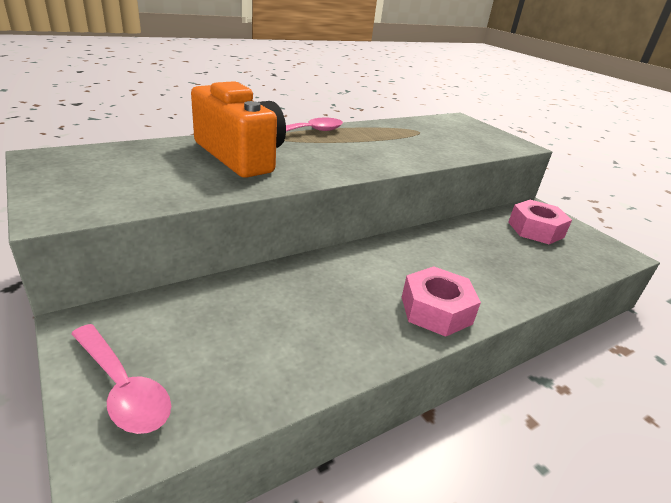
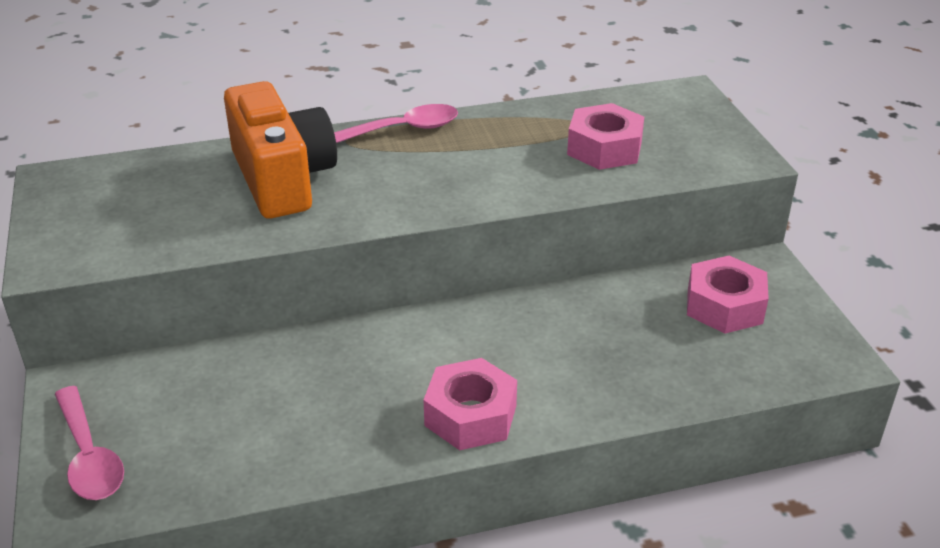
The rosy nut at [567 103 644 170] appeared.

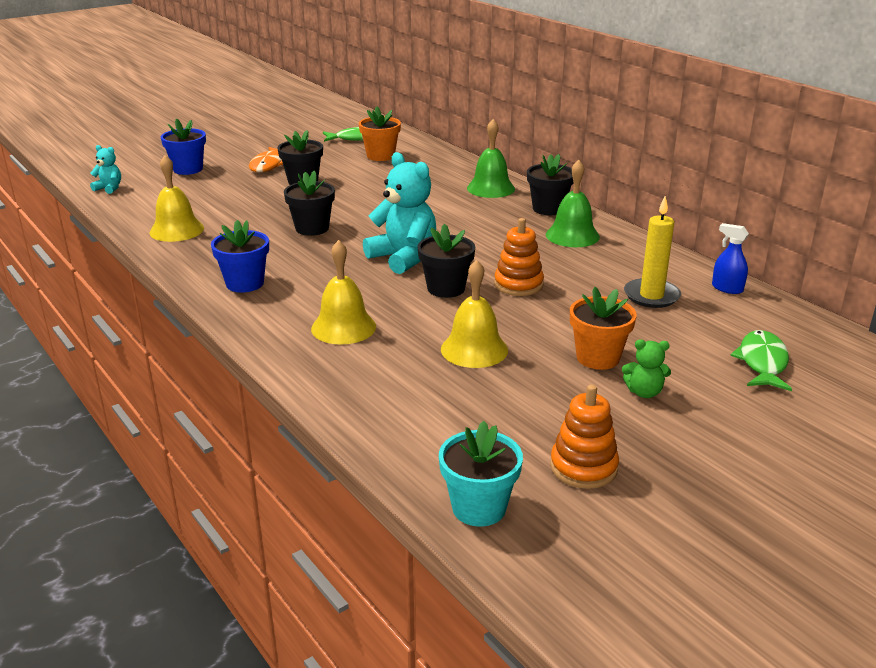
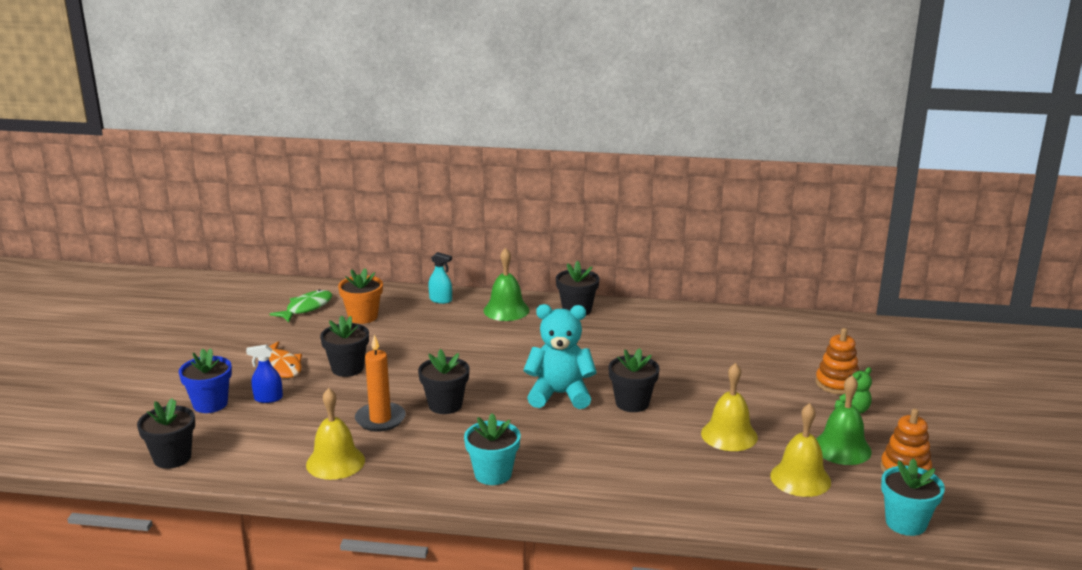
The aqua teddy at [90 145 121 194] was replaced by the jet-black flower pot at [137 398 195 469].
The blue spray bottle moved from [712 223 749 294] to [246 345 283 403].
The orange-coloured wax candle at [355 334 406 432] appeared.
The aqua spray bottle at [428 252 452 304] appeared.
The blue flower pot at [211 220 269 293] became the aqua flower pot at [464 413 521 485].
The yellow school bell moved from [311 240 376 345] to [770 403 831 497].
The orange-coloured stacking rings moved from [494 218 544 296] to [816 328 859 395].
The green school bell moved from [546 160 600 247] to [816 375 872 465].
The orange-coloured flower pot at [570 287 637 370] disappeared.
The yellow wax candle at [624 196 681 308] disappeared.
The green toy fish at [730 330 792 391] disappeared.

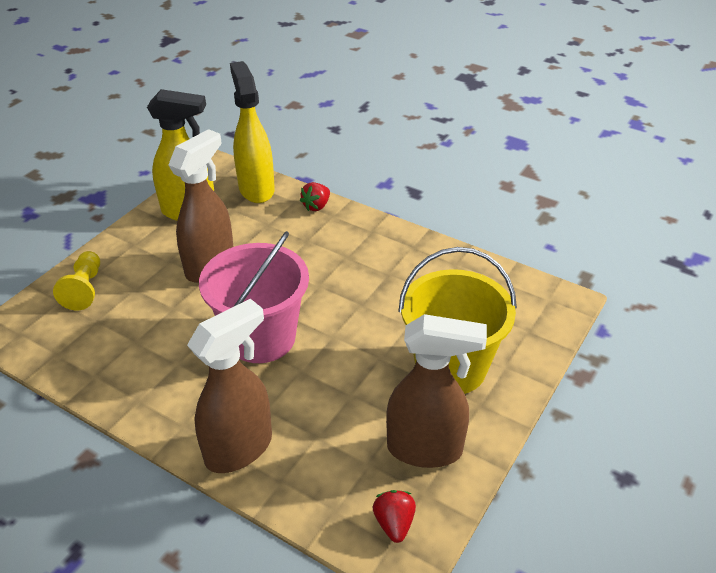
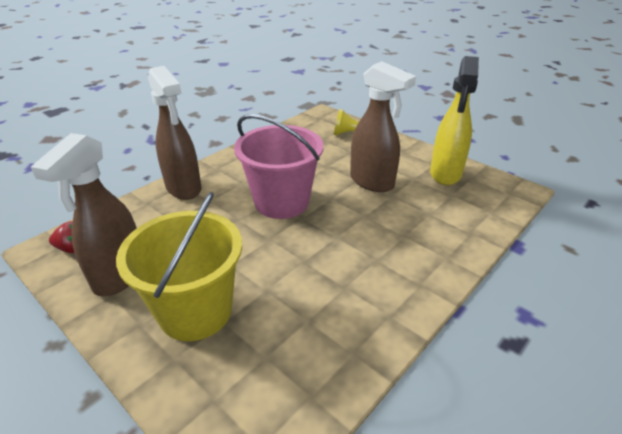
The yellow spray bottle at [230 61 275 203] disappeared.
The scarlet berry at [300 182 330 211] disappeared.

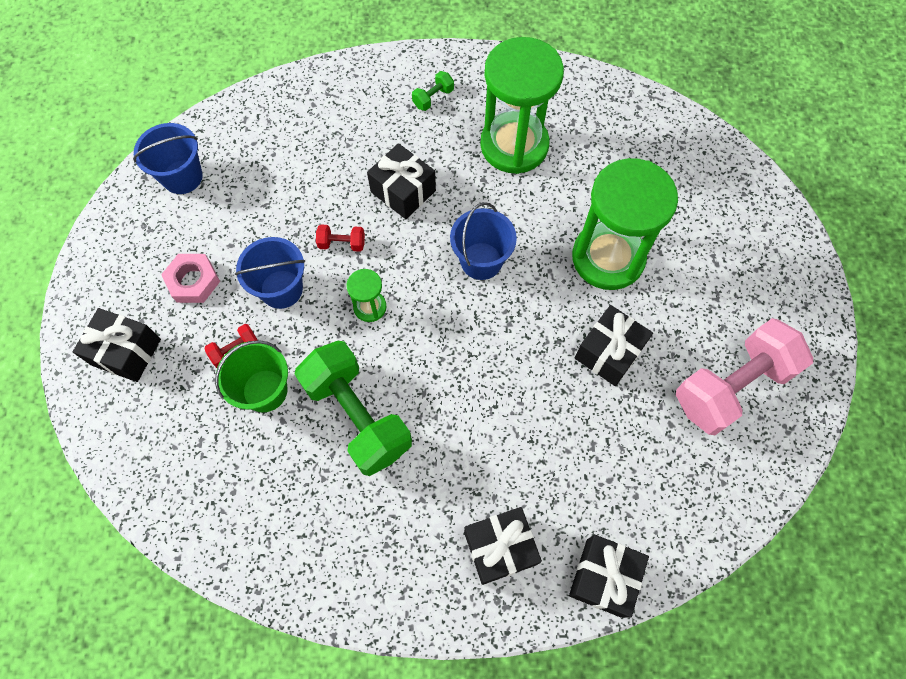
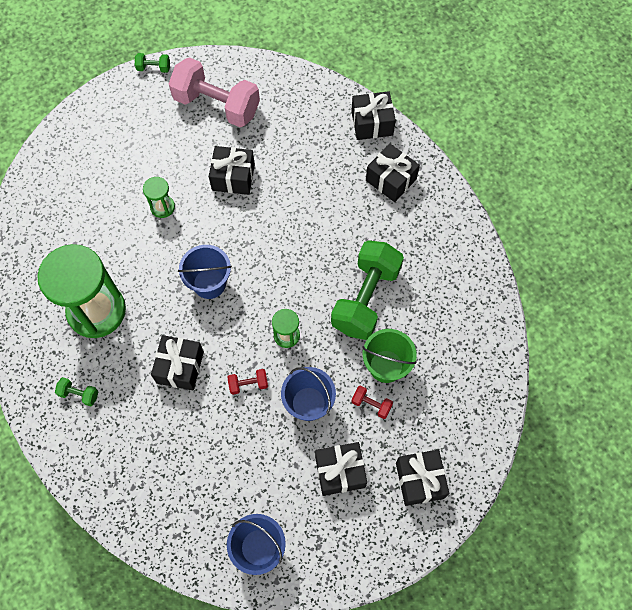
The green free weight at [135 53 170 73] appeared.
The green sand timer at [572 158 678 290] changed to 0.44 times the size.
The scarlet free weight at [316 224 365 252] turned 75 degrees counterclockwise.
The rosy nut at [161 254 220 303] was replaced by the jet-black gift at [315 442 367 496].

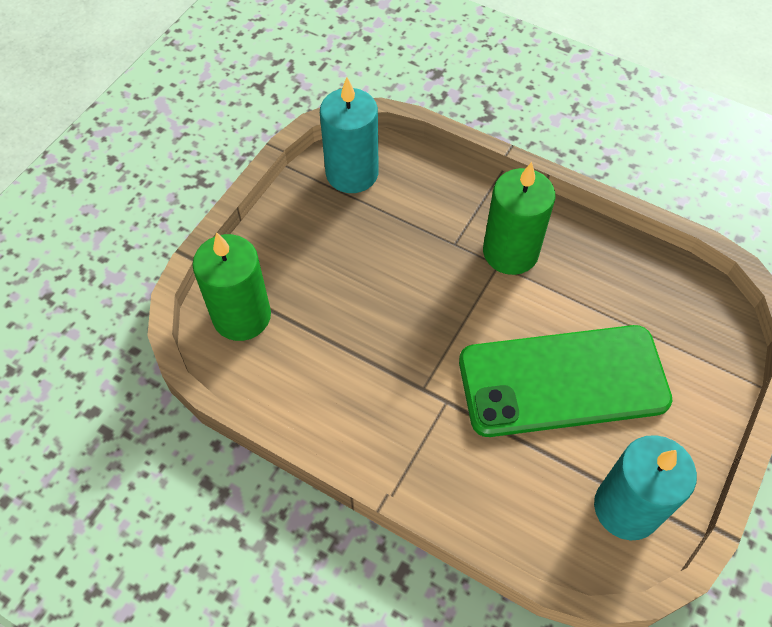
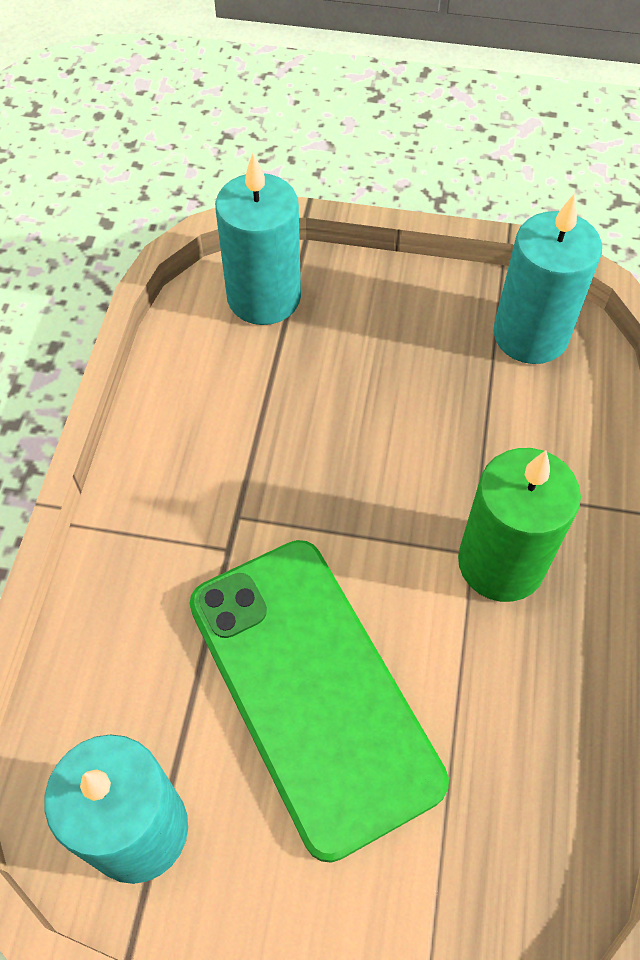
The green wax candle at [192 232 271 341] became the aqua wax candle at [215 153 301 325].

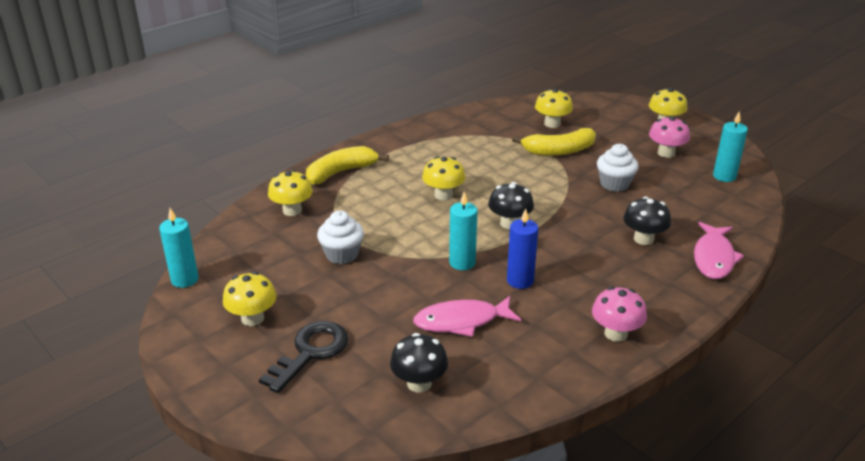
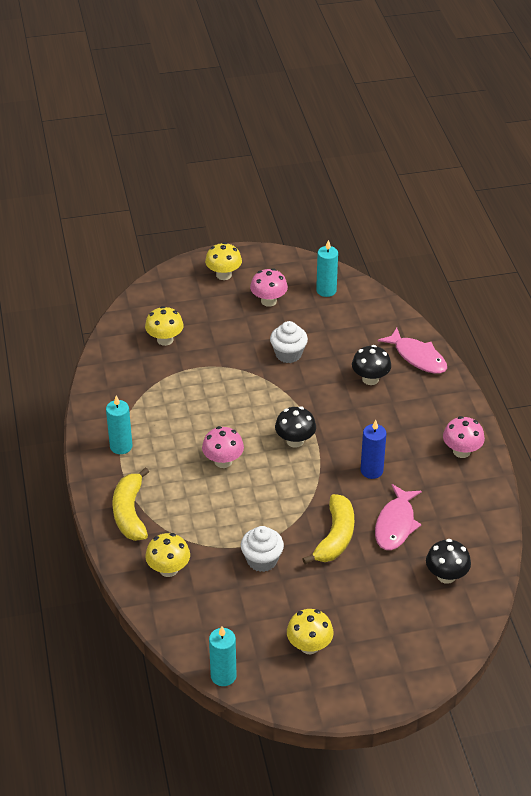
The aqua wax candle moved from [449 192 477 270] to [106 396 132 454].
The yellow toadstool at [422 156 465 200] became the rosy toadstool at [202 426 244 468].
The yellow toy banana moved from [512 128 596 156] to [302 494 354 564].
The jet-black latchkey at [259 321 348 393] disappeared.

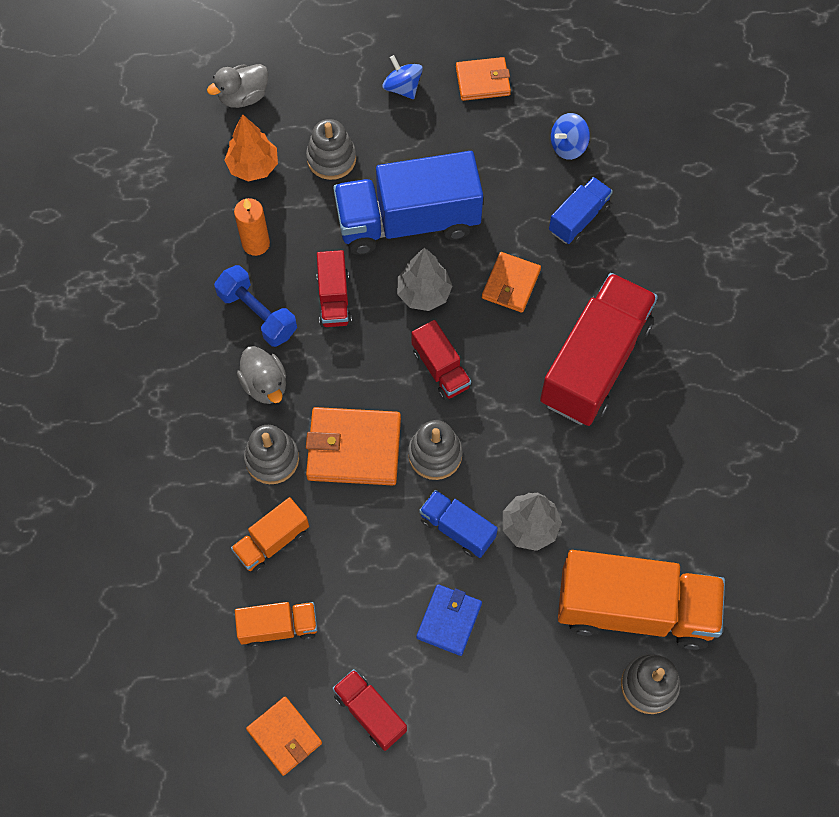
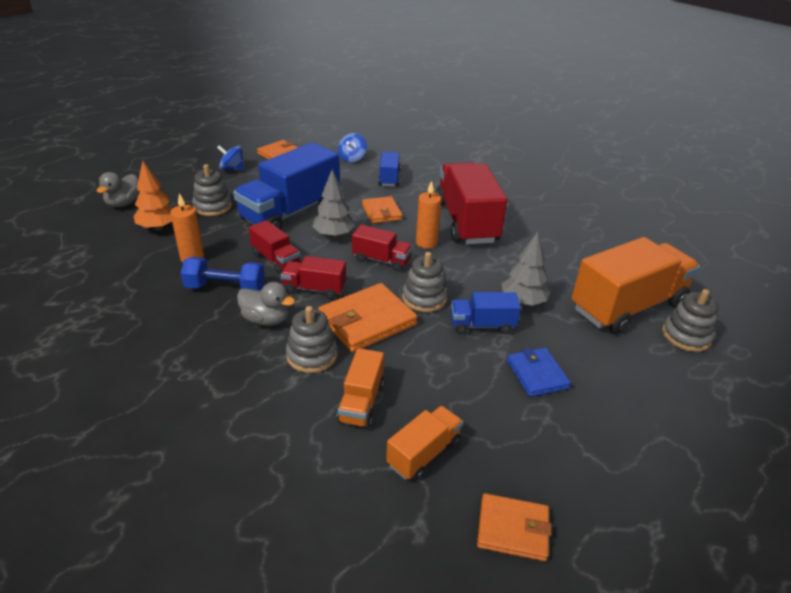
The scarlet truck moved from [332 669 407 751] to [281 256 346 299].
The orange-coloured wax candle at [416 181 441 249] appeared.

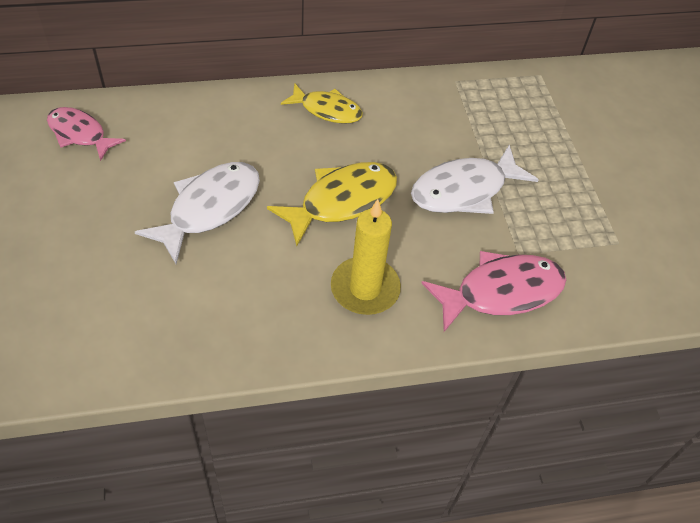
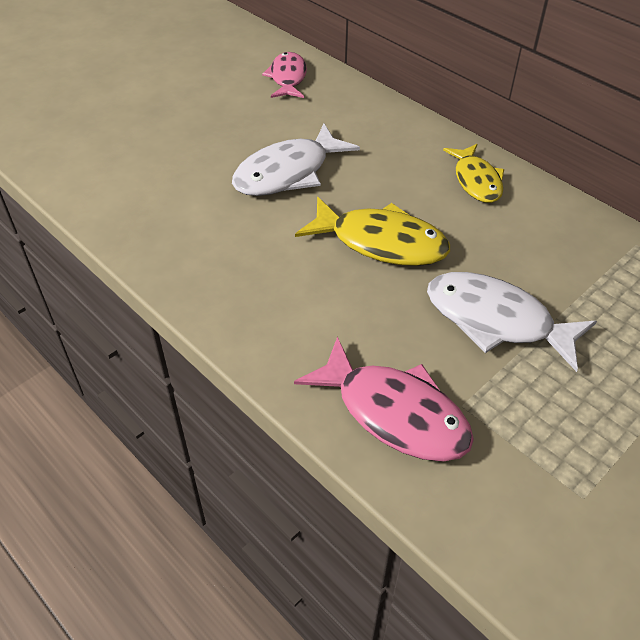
The snow-white toy fish at [135 162 260 264] turned 135 degrees clockwise.
The yellow wax candle at [331 199 401 315] disappeared.

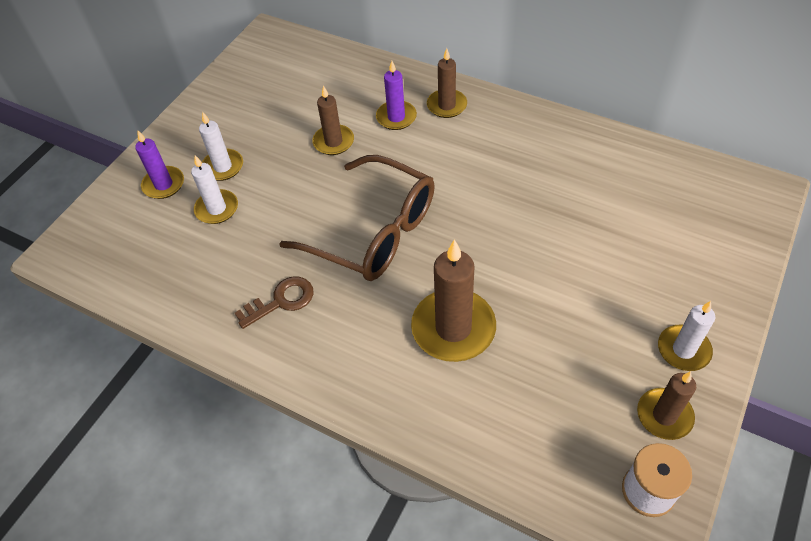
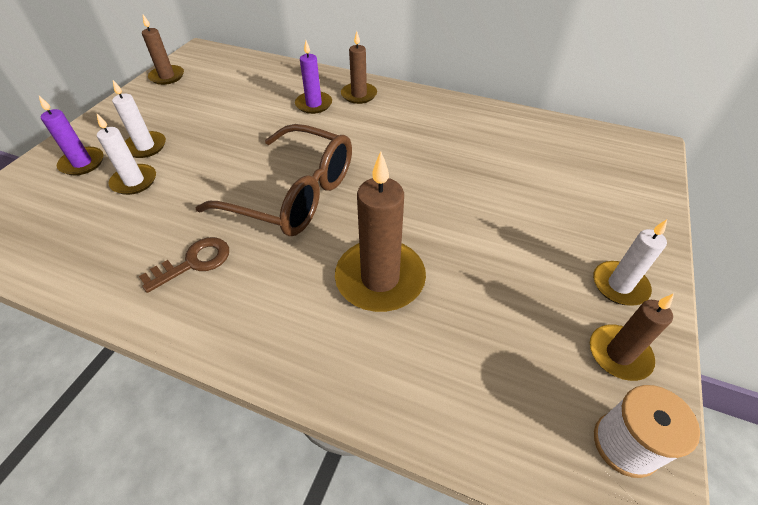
The russet wax candle moved from [312 85 354 155] to [142 15 184 85].

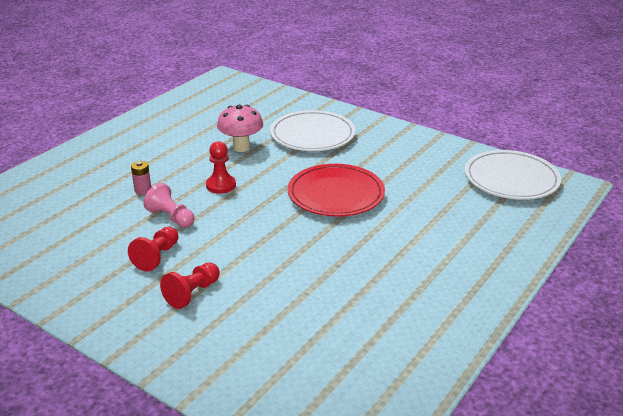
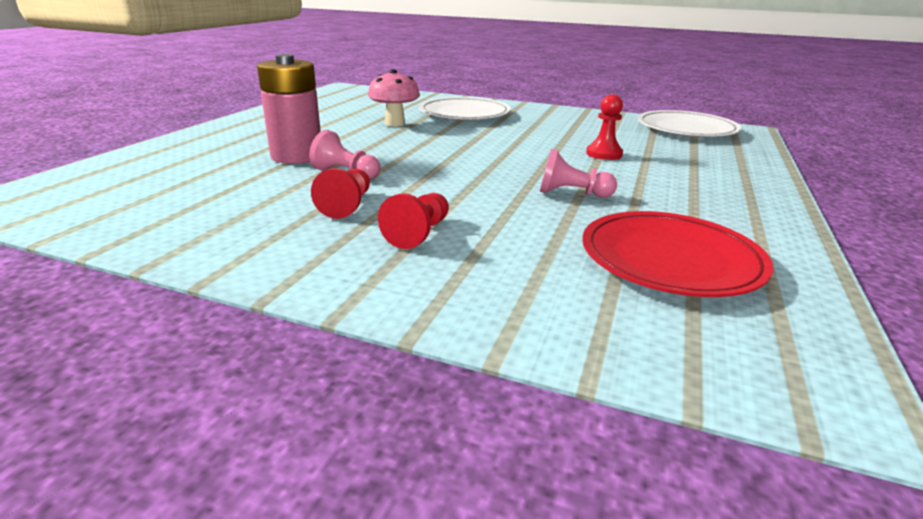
The rosy battery at [131 161 151 195] changed to 2.41 times the size.
The rosy pawn at [540 149 617 198] appeared.
The scarlet flat dish moved from [288 164 385 217] to [582 211 773 297].
The scarlet pawn moved from [206 141 236 194] to [586 94 623 160].

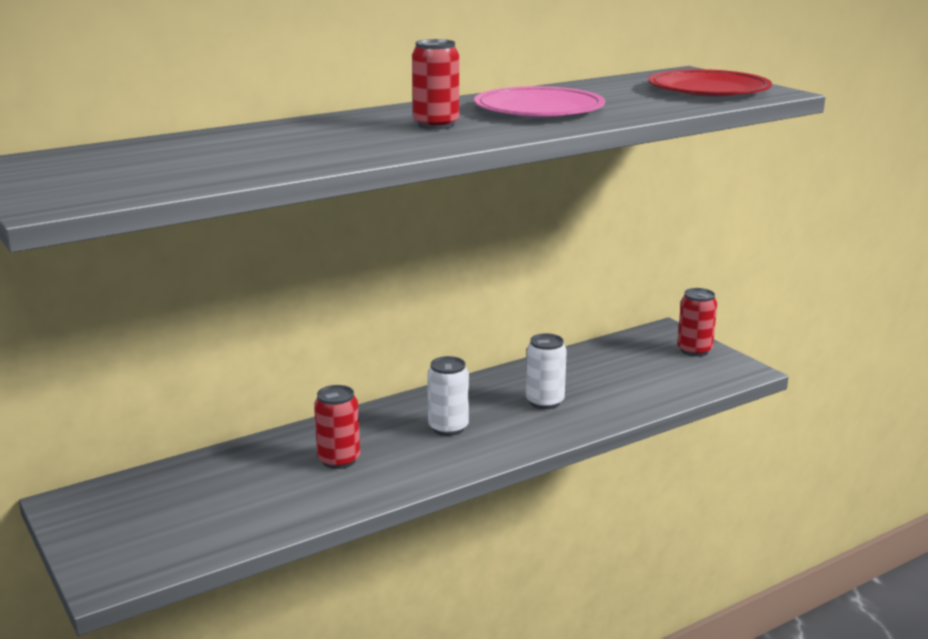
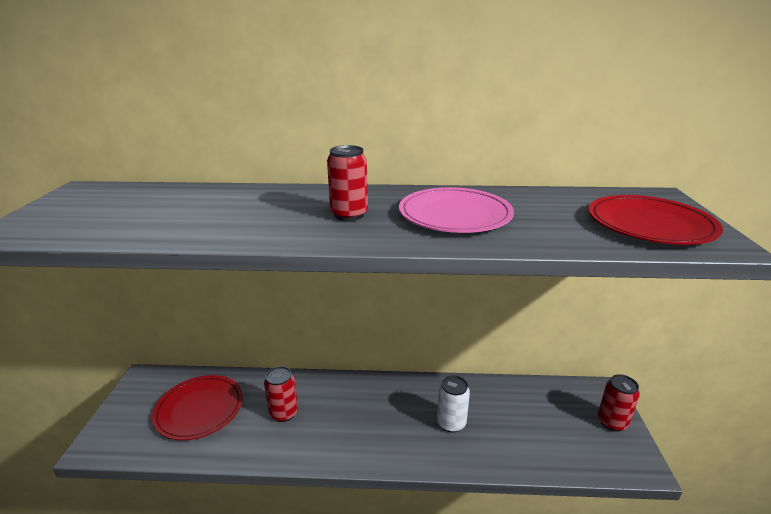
The scarlet flat dish at [152 375 243 441] appeared.
The snow-white soda can at [427 356 469 436] disappeared.

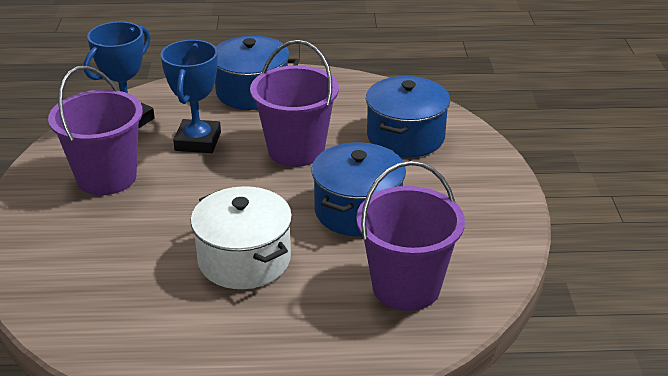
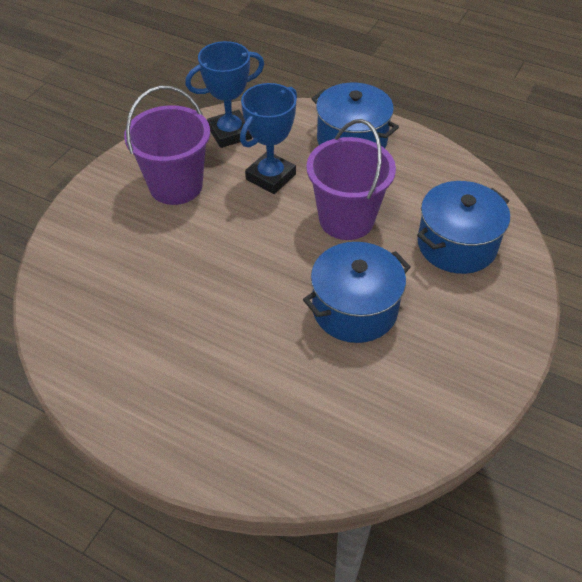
The snow-white cooking pot at [191 186 292 289] disappeared.
The violet pail at [356 161 465 311] disappeared.

